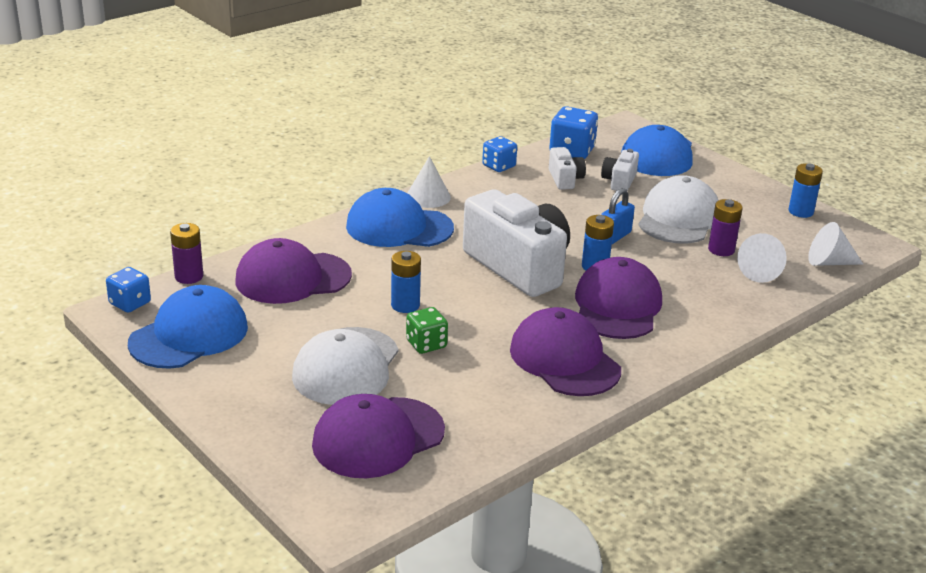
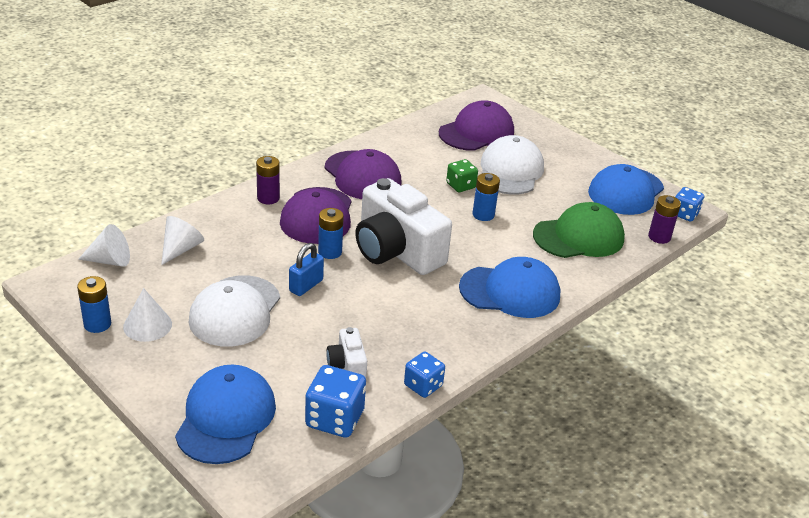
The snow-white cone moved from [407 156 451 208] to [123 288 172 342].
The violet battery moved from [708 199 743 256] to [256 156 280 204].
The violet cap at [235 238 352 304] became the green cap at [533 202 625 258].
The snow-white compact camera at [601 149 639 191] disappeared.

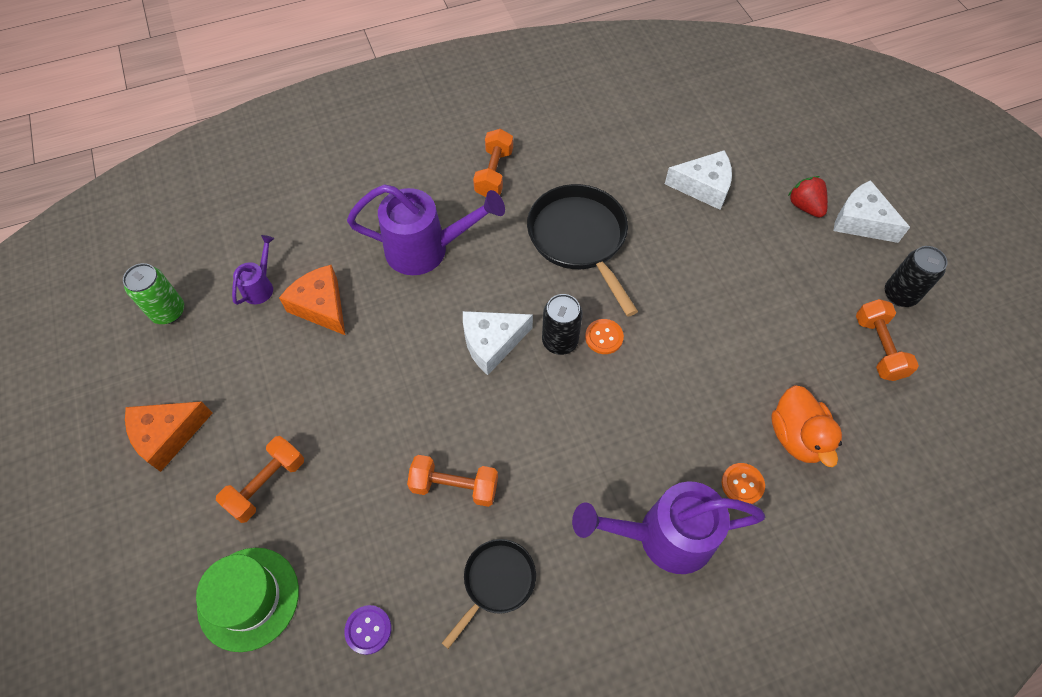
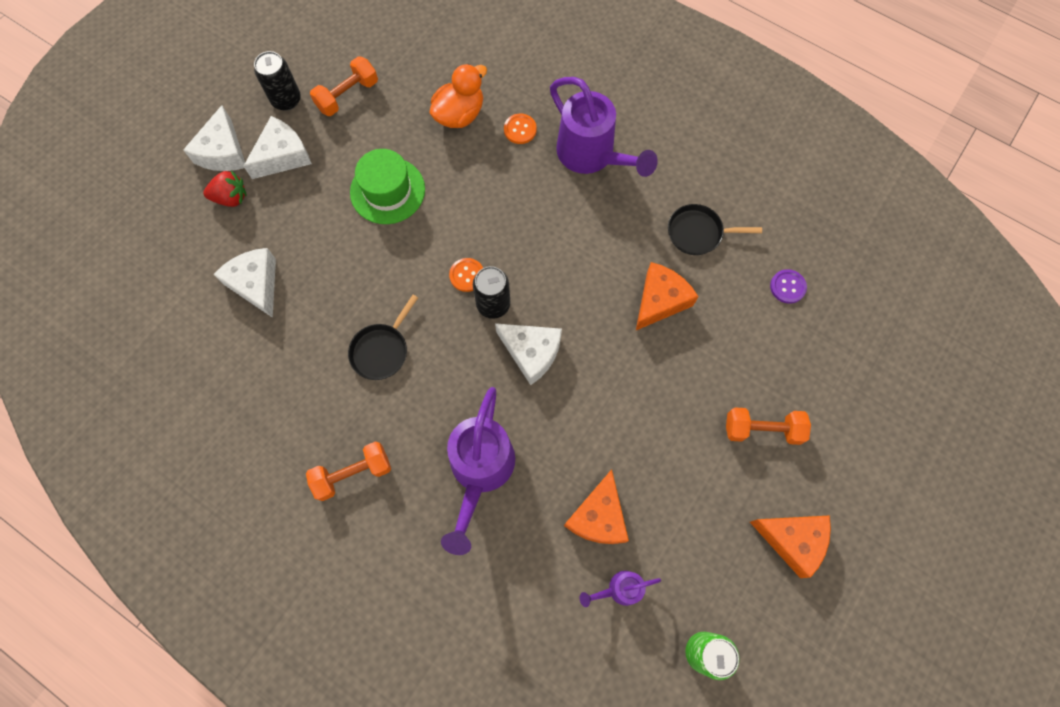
The scarlet berry at [788 176 828 218] turned 120 degrees counterclockwise.
The snow-white piece of cheese at [243 116 312 179] appeared.
The jet-black frying pan at [527 184 638 317] changed to 0.57 times the size.
The green hat moved from [196 548 299 652] to [350 149 425 224].
The violet sprinkling can at [347 184 505 275] turned 135 degrees counterclockwise.
The orange-coloured free weight at [407 455 498 507] was replaced by the orange-coloured piece of cheese at [636 262 699 330].

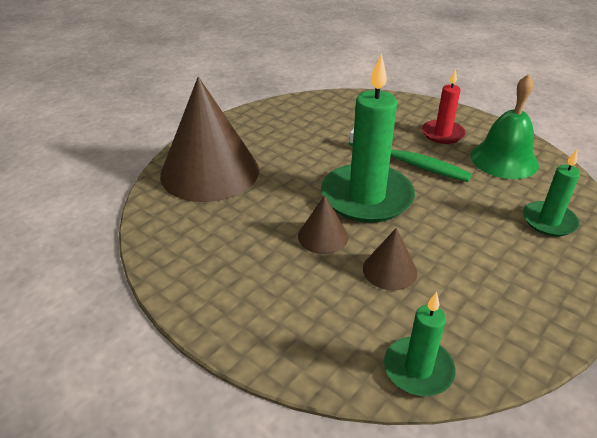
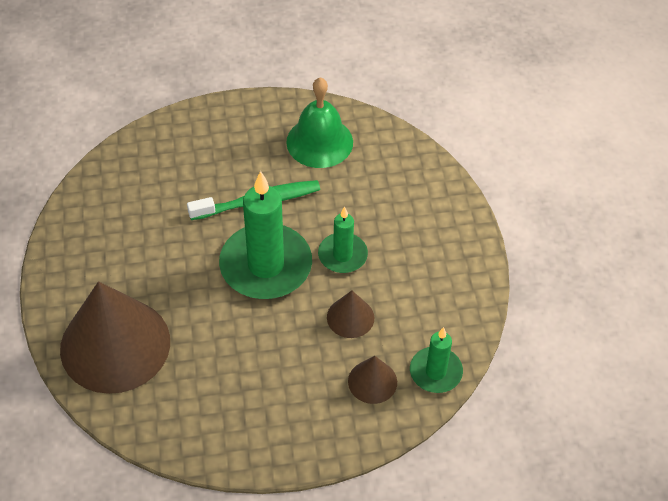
The green wax candle moved from [523 149 580 237] to [318 206 368 273].
The russet cone moved from [298 195 348 254] to [348 356 397 404].
The scarlet wax candle at [422 69 466 144] disappeared.

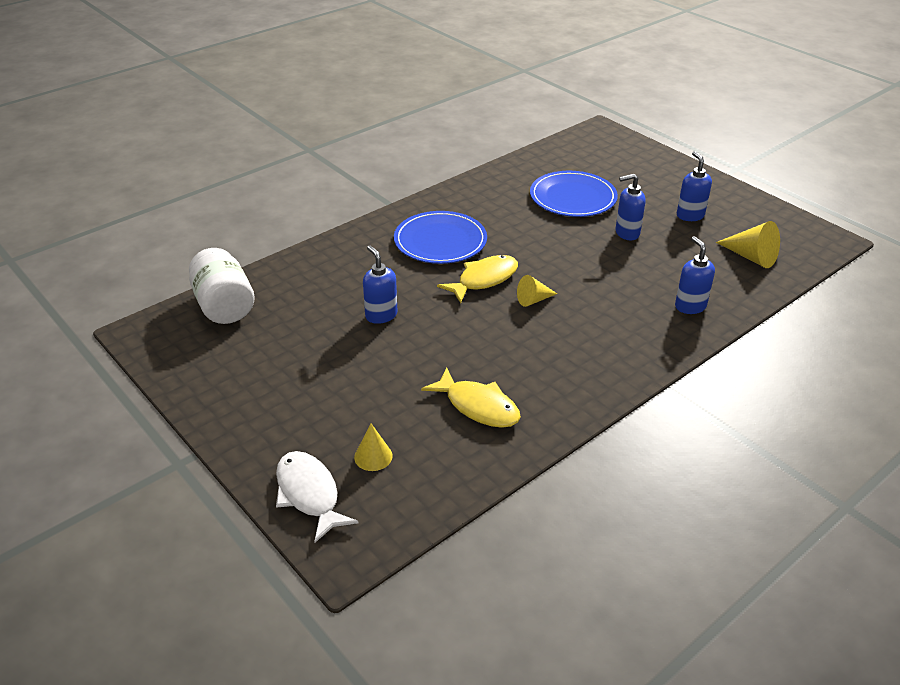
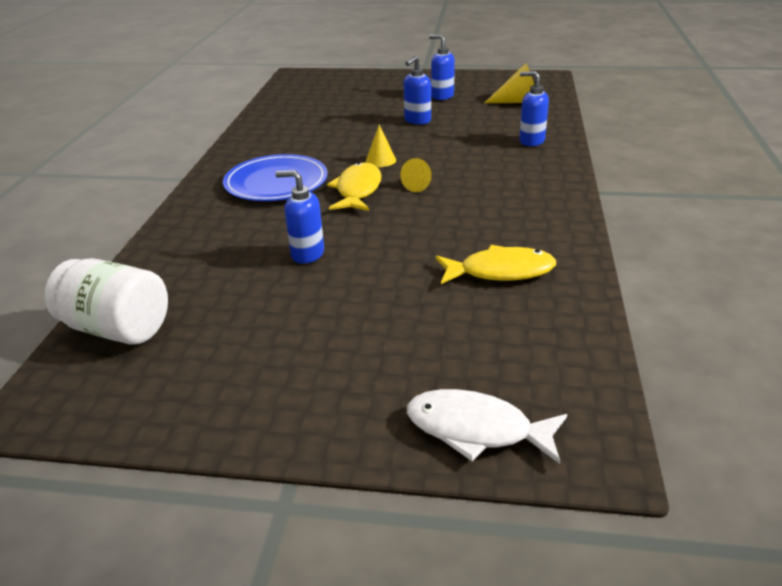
The yellow cone moved from [354 424 393 471] to [366 125 396 167].
The blue flat dish at [530 171 618 217] disappeared.

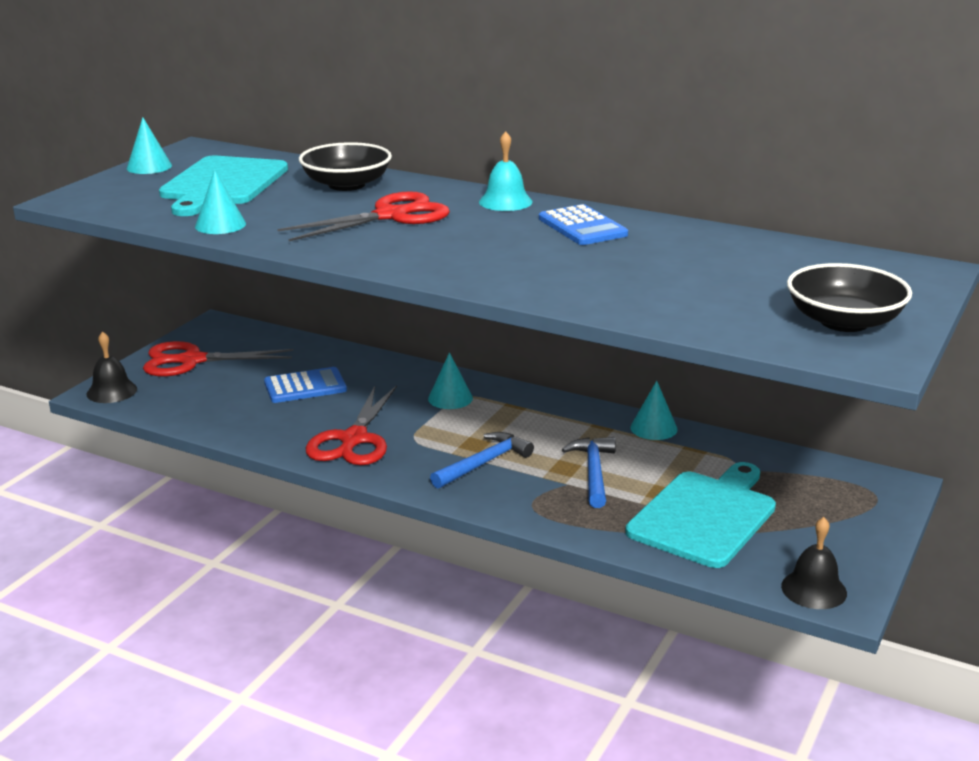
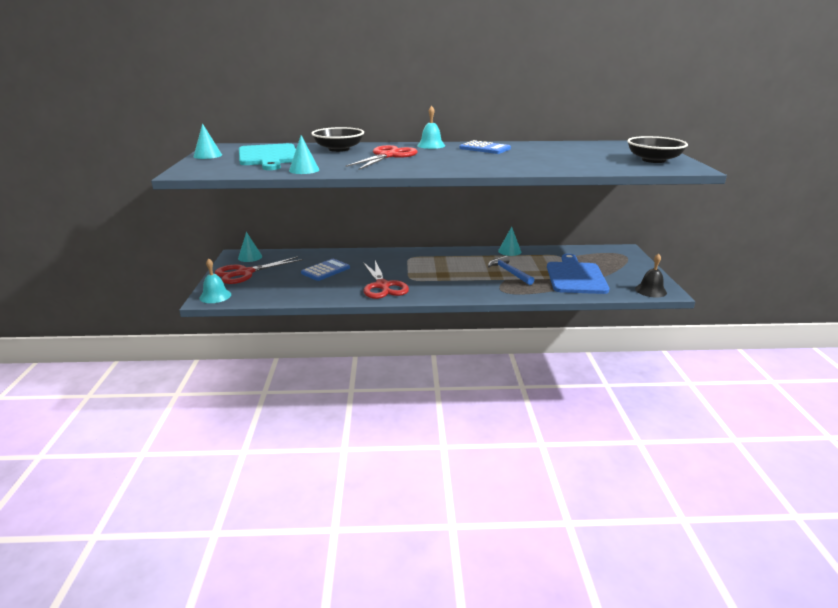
The jet-black school bell at [87 331 137 403] became the aqua school bell at [199 258 231 303].
The aqua cone moved from [428 352 473 409] to [238 232 262 262].
The aqua bread board at [625 462 776 568] became the blue bread board at [547 254 609 294].
The blue hammer at [430 432 534 488] disappeared.

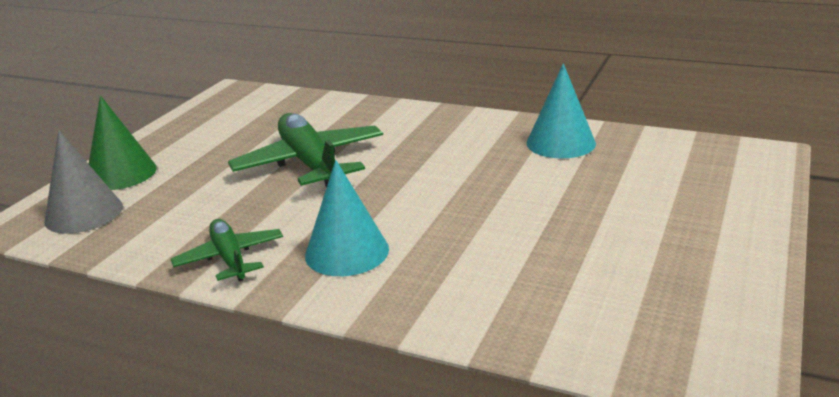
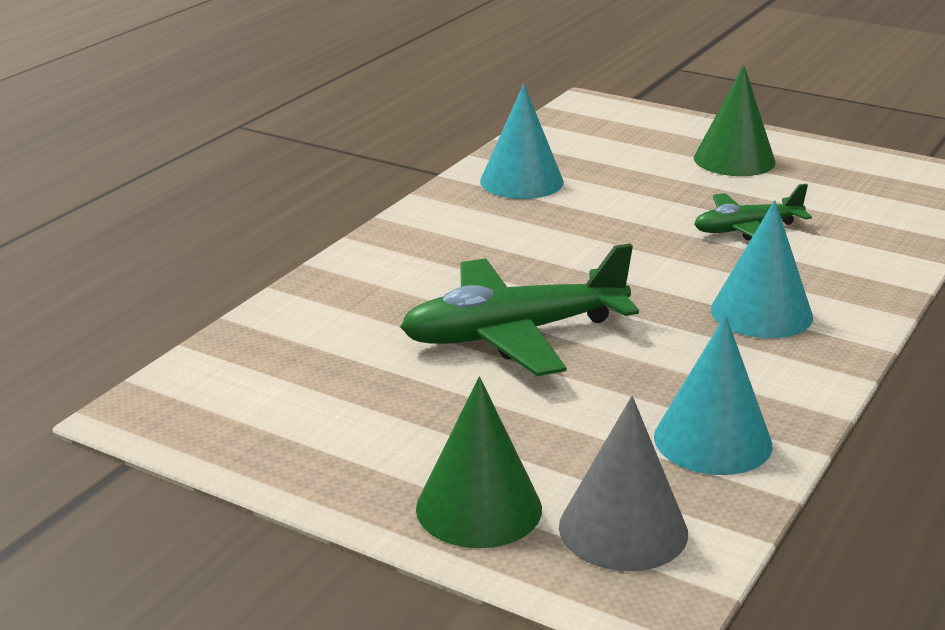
The aqua cone at [654 315 772 475] appeared.
The green cone at [694 65 776 176] appeared.
The green aeroplane moved from [171 219 283 281] to [694 184 812 240].

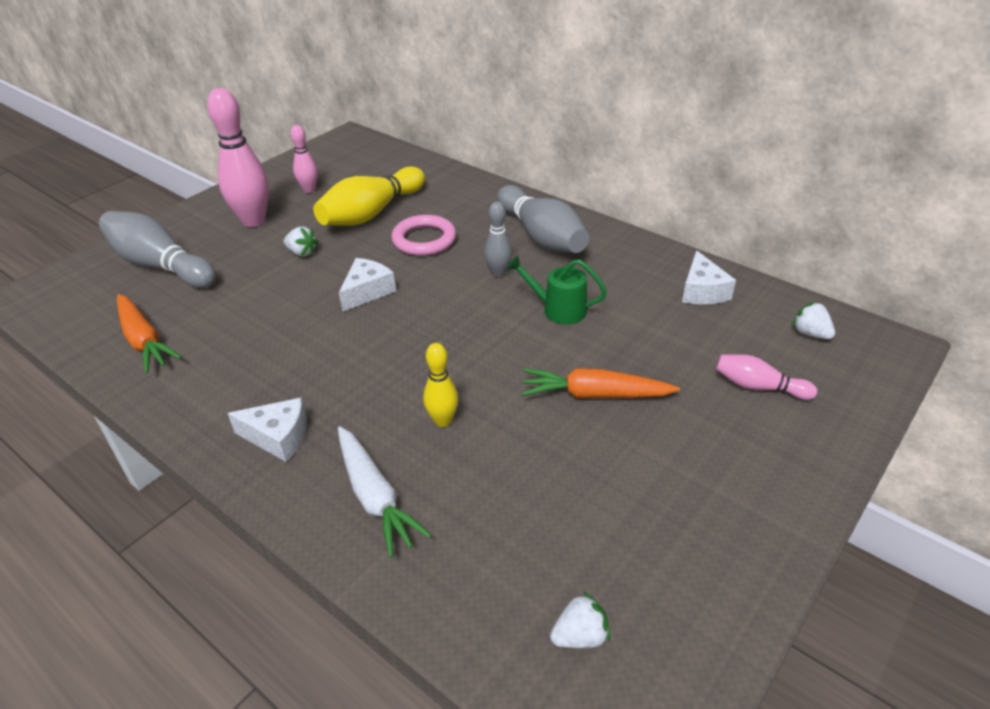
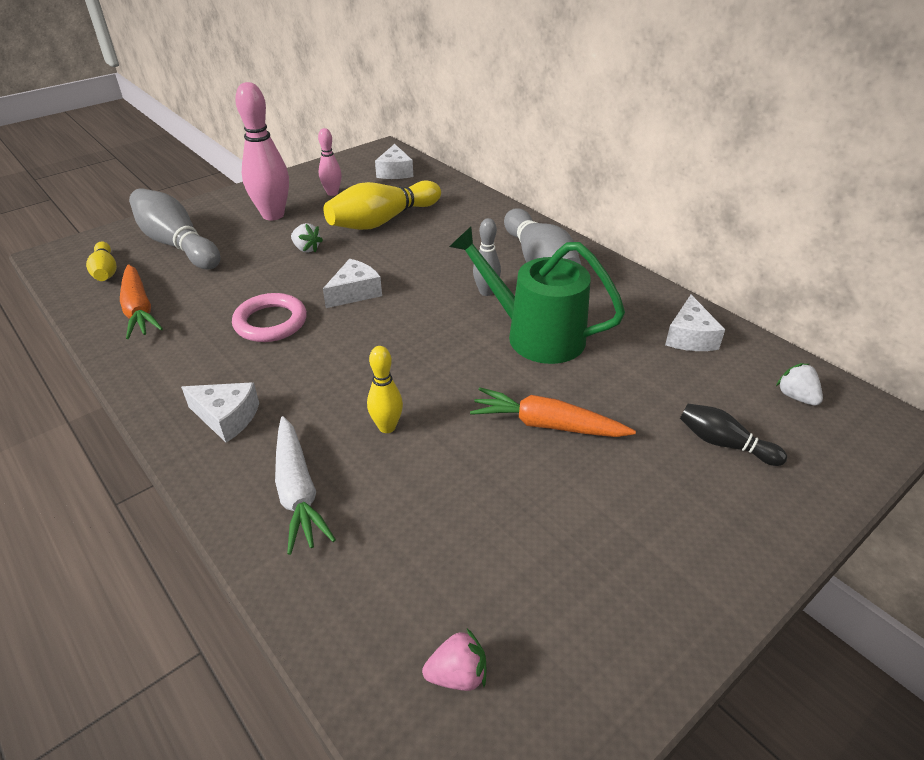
The yellow skittle at [86 241 117 281] appeared.
The rosy ring moved from [391 215 456 256] to [232 293 307 342].
The snow-white piece of cheese at [375 144 413 179] appeared.
The snow-white berry at [550 591 610 648] became the rosy berry at [422 629 487 691].
The green sprinkling can at [507 256 607 325] changed to 1.76 times the size.
The rosy skittle at [716 354 817 400] became the jet-black skittle at [680 404 787 466].

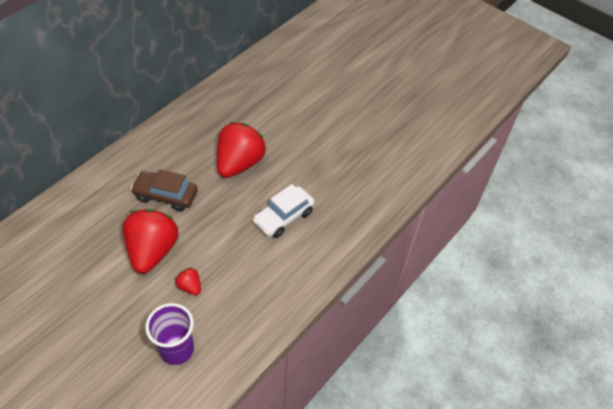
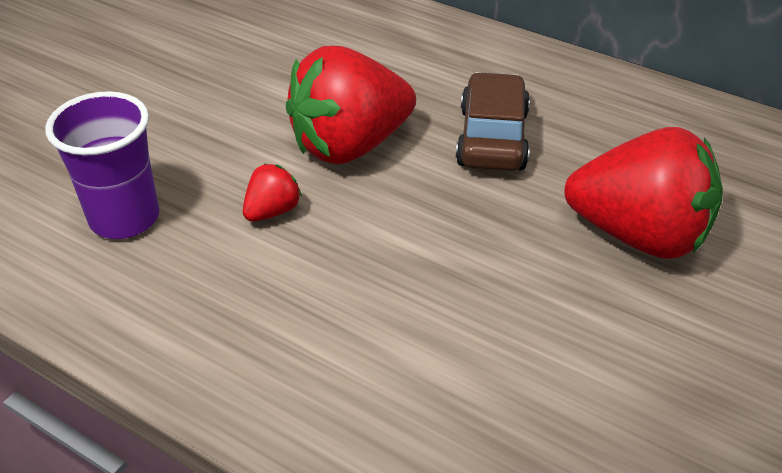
The scarlet berry at [123 209 179 274] turned 150 degrees clockwise.
The snow-white automobile at [252 184 315 238] disappeared.

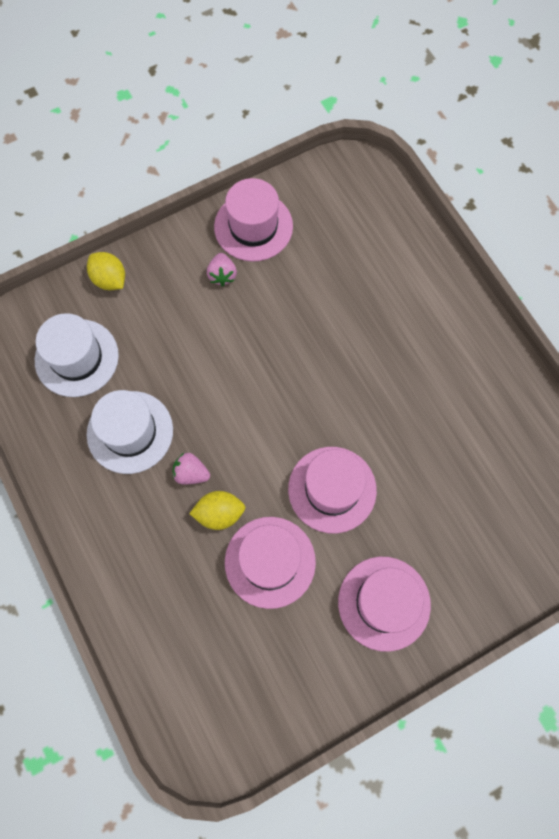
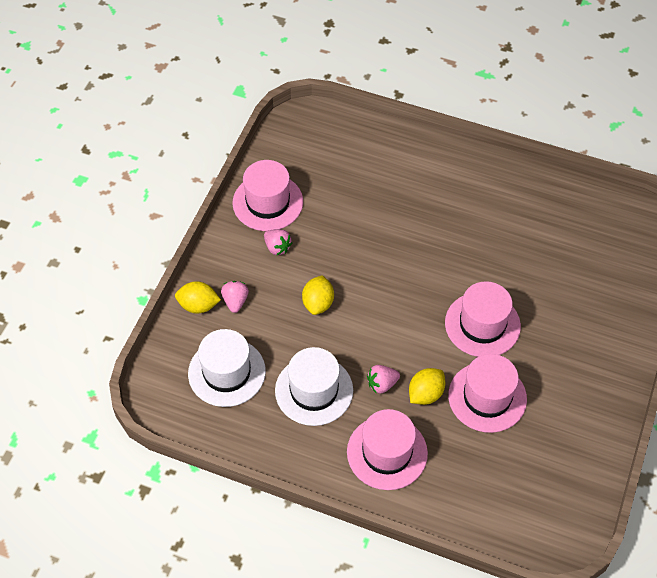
The rosy berry at [221 281 249 313] appeared.
The yellow citrus fruit at [302 275 334 315] appeared.
The rosy hat moved from [338 557 431 652] to [347 409 428 490].

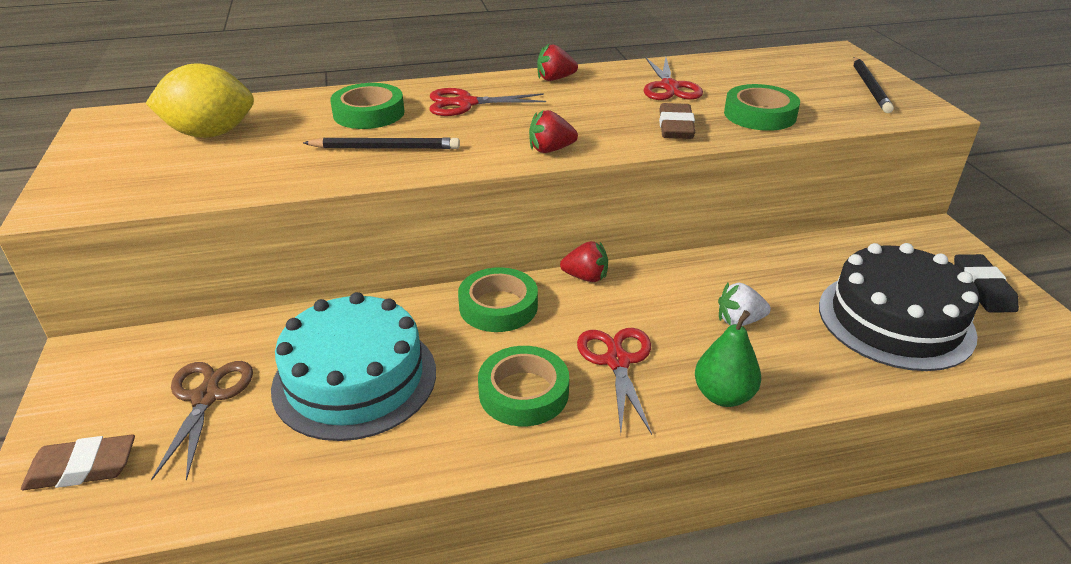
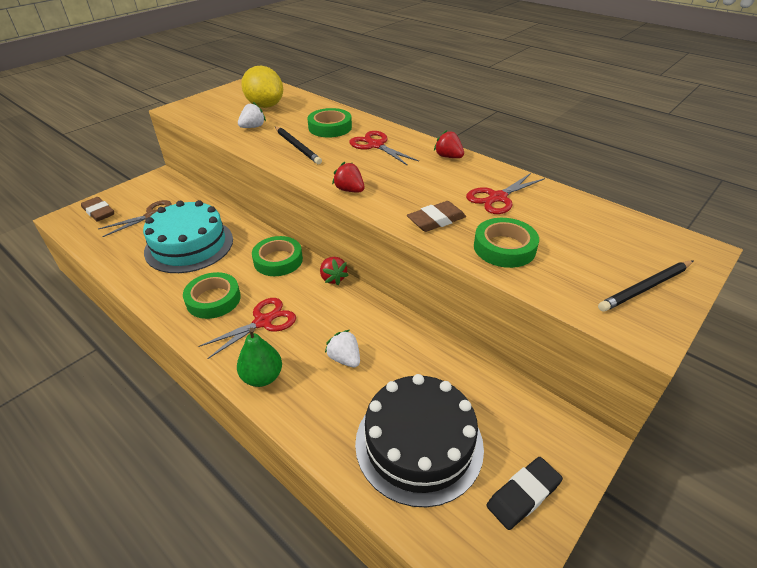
The snow-white berry at [238 102 266 128] appeared.

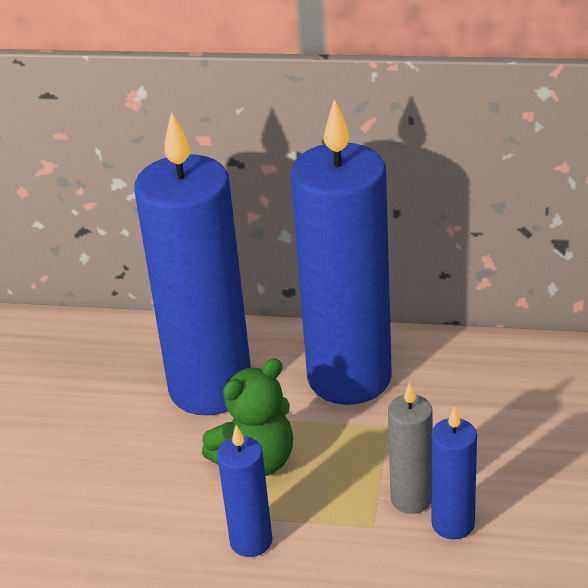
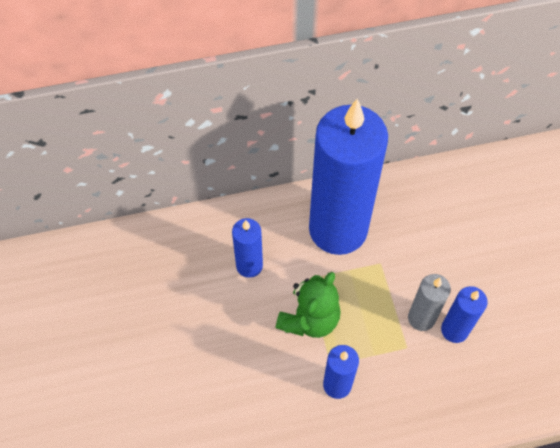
The blue wax candle at [134 111 251 416] changed to 0.45 times the size.

